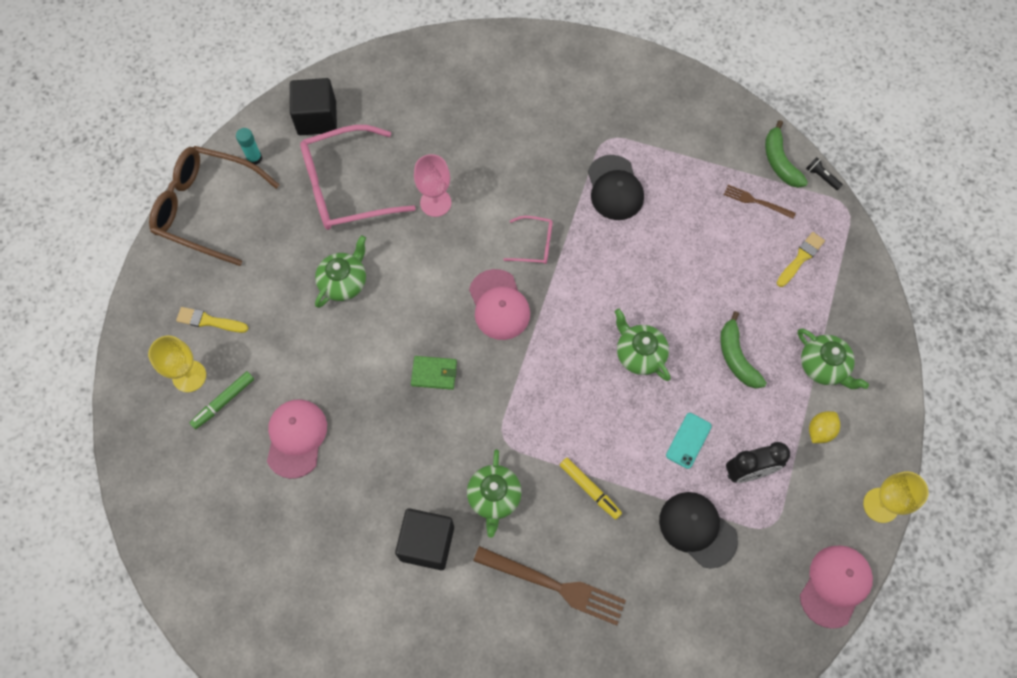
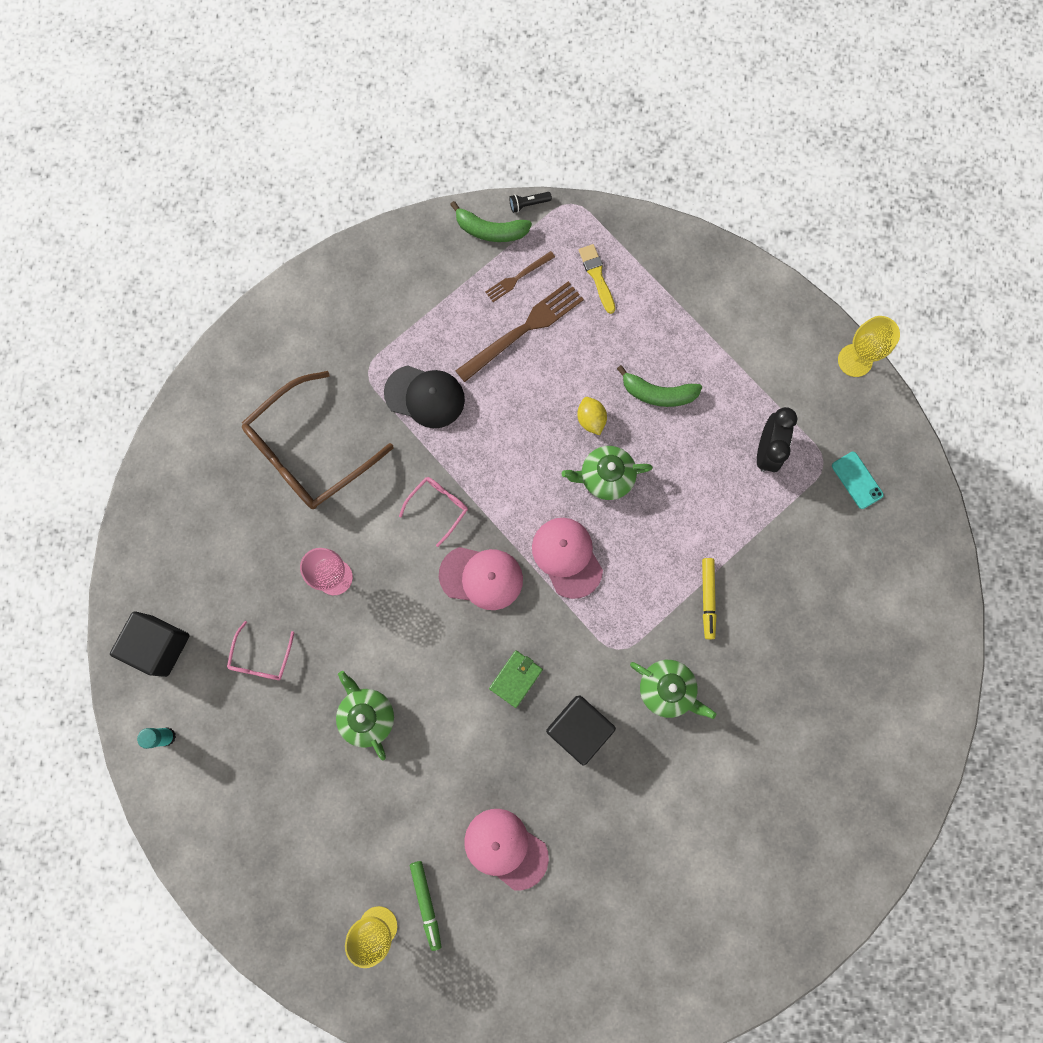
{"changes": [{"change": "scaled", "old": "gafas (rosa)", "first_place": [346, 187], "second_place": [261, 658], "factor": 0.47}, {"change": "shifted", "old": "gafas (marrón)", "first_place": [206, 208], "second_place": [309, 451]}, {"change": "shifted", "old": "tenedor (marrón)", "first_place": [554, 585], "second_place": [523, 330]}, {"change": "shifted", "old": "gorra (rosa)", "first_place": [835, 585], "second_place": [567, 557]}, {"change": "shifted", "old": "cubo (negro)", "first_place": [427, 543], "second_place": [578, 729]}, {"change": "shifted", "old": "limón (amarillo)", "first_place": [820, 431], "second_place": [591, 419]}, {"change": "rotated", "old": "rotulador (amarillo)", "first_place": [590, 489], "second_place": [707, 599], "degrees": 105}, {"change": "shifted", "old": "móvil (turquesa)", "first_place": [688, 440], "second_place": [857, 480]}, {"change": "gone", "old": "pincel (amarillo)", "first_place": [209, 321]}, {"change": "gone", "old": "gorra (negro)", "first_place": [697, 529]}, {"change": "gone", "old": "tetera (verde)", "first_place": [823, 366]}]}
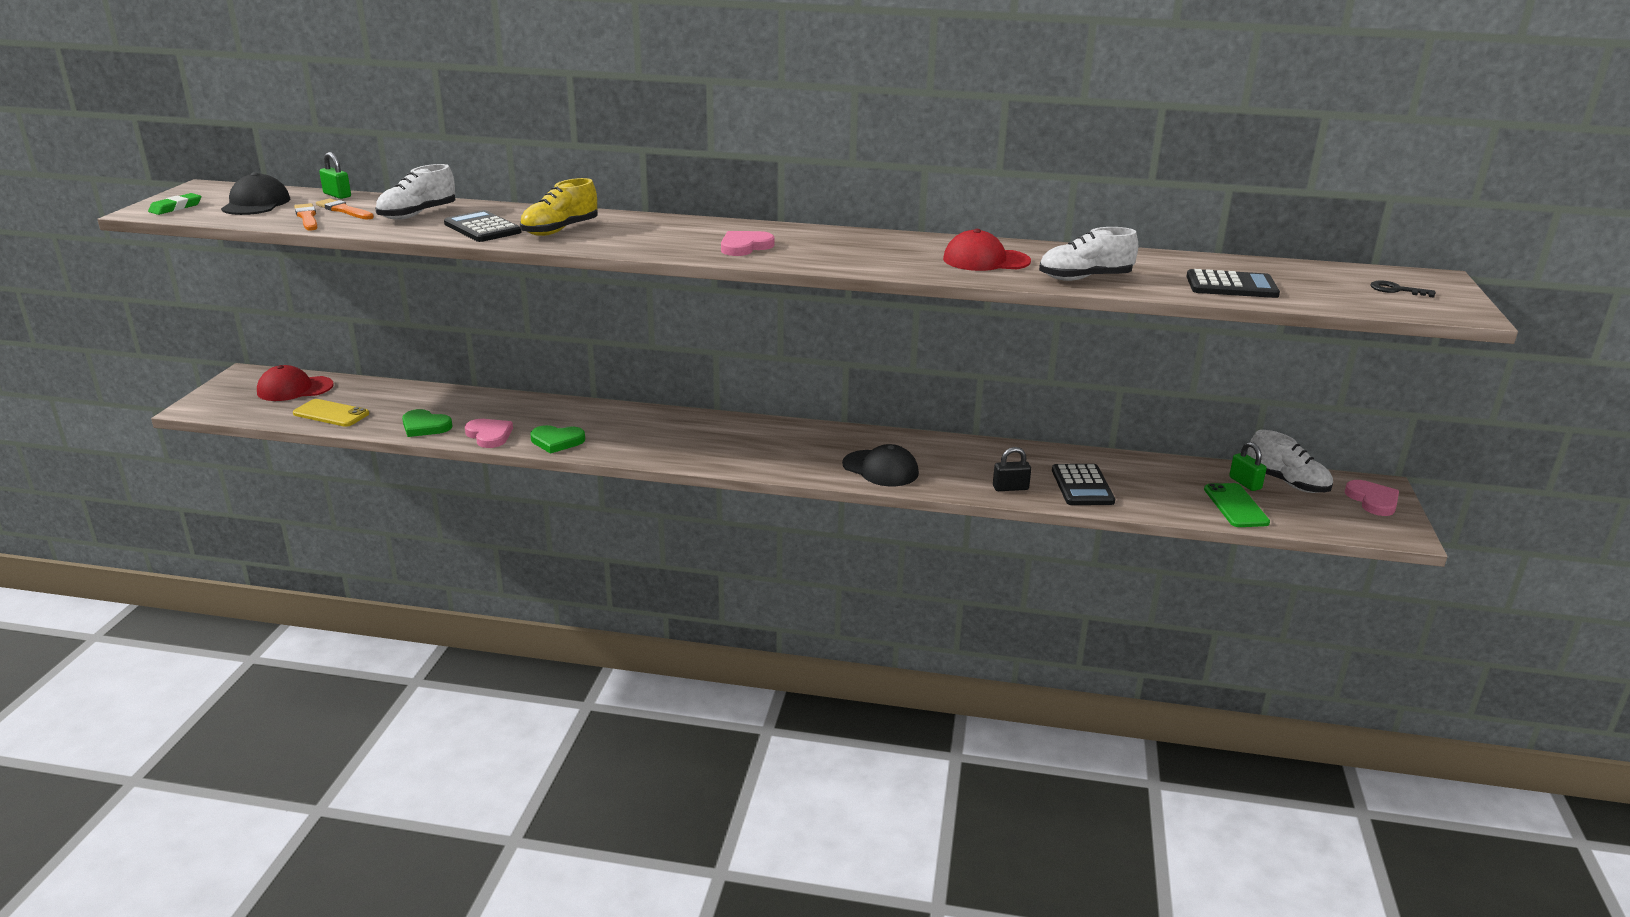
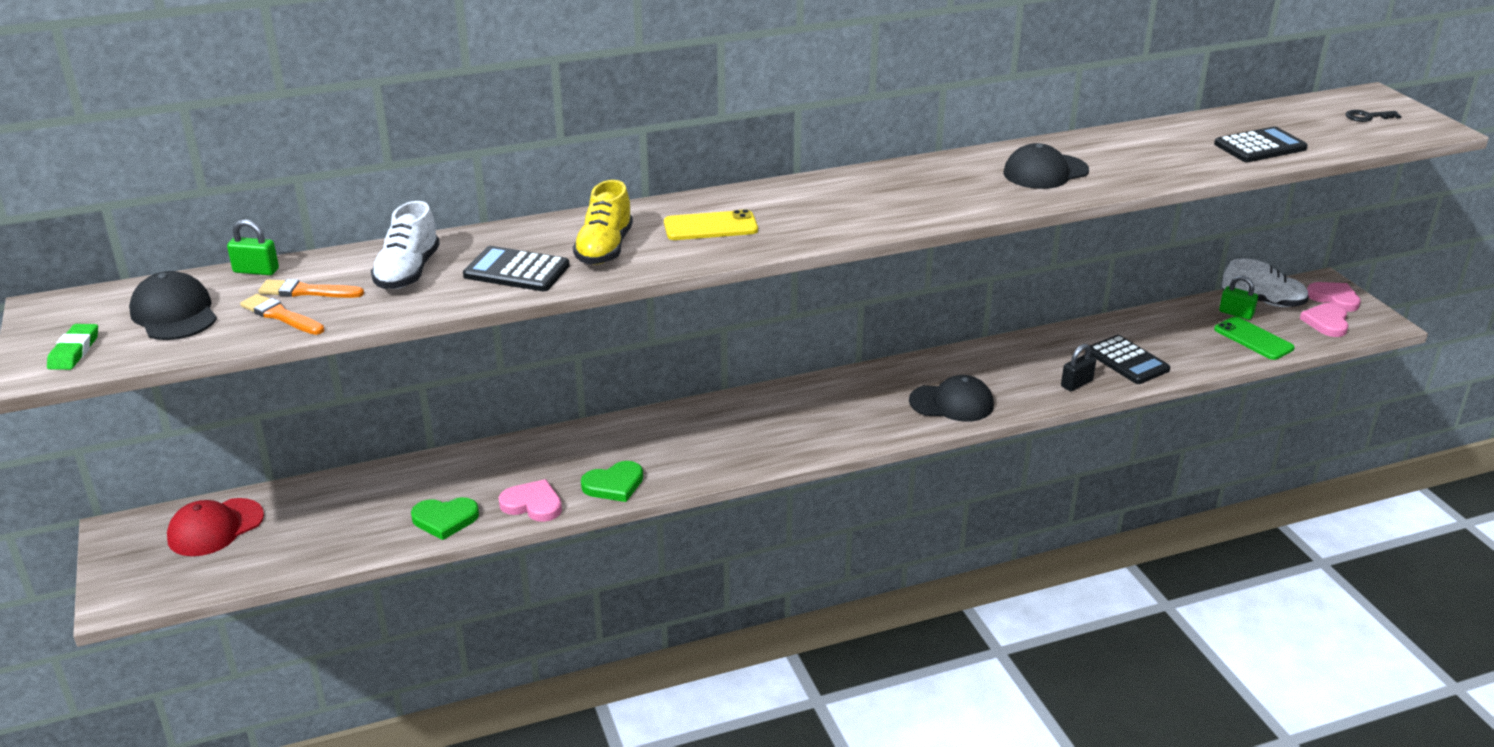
{"changes": [{"change": "shifted", "old": "móvil (amarillo)", "first_place": [331, 414], "second_place": [710, 227]}, {"change": "repainted", "old": "gorra (rojo)", "new": "gorra (negro)", "first_place": [985, 260], "second_place": [1045, 172]}, {"change": "shifted", "old": "corazón (rosa)", "first_place": [745, 246], "second_place": [1326, 322]}, {"change": "gone", "old": "zapato (blanco)", "first_place": [1085, 278]}]}
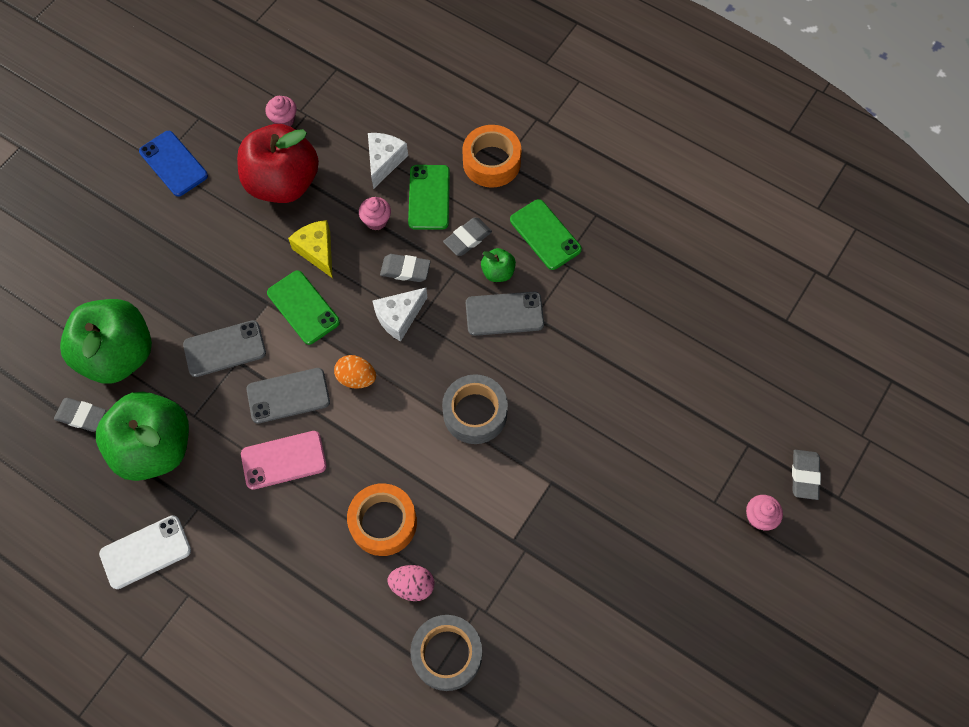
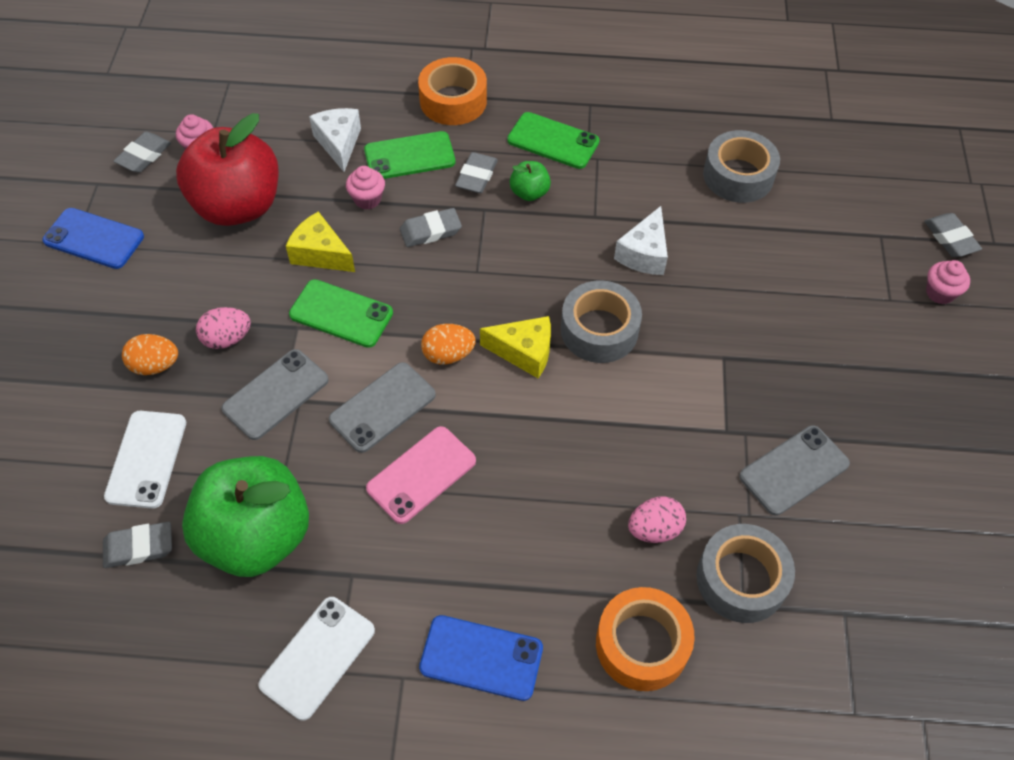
{"changes": [{"change": "swapped", "old": "manzana (verde)", "new": "móvil (blanco)", "first_place": [119, 354], "second_place": [146, 459]}, {"change": "new", "new": "goma de borrar (gris)", "second_place": [144, 155]}, {"change": "new", "new": "huevo (naranja)", "second_place": [155, 365]}, {"change": "new", "new": "huevo (rosa)", "second_place": [227, 339]}, {"change": "rotated", "old": "móvil (verde)", "first_place": [429, 197], "second_place": [409, 156], "degrees": -75}, {"change": "new", "new": "móvil (azul)", "second_place": [481, 658]}, {"change": "new", "new": "queso (amarillo)", "second_place": [524, 352]}, {"change": "shifted", "old": "cinta adhesiva (naranja)", "first_place": [383, 522], "second_place": [642, 644]}, {"change": "shifted", "old": "queso (blanco)", "first_place": [399, 317], "second_place": [644, 253]}, {"change": "new", "new": "cinta adhesiva (gris)", "second_place": [738, 176]}, {"change": "shifted", "old": "móvil (gris)", "first_place": [504, 314], "second_place": [794, 470]}]}
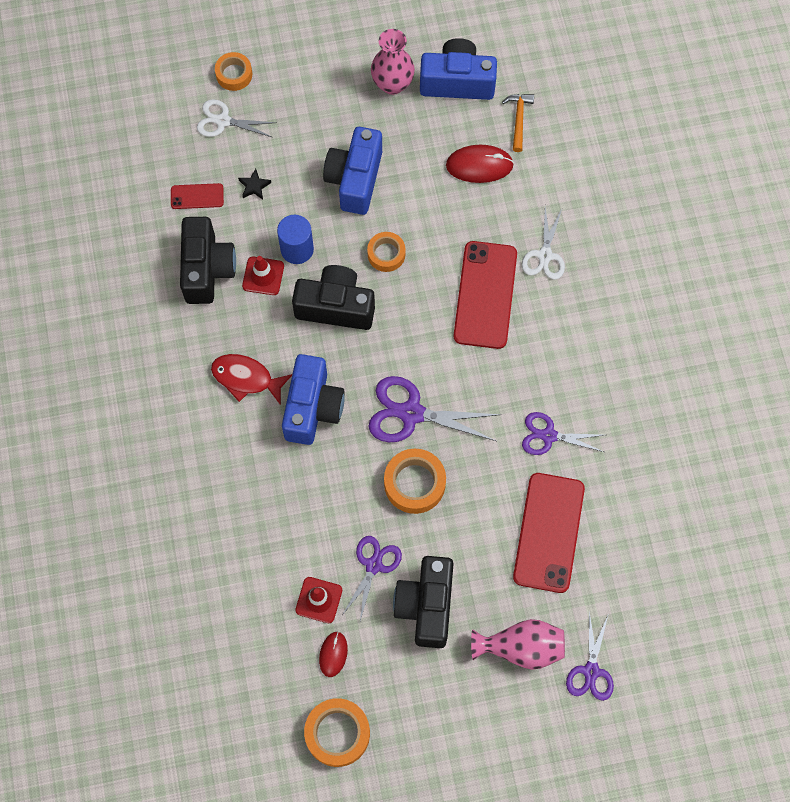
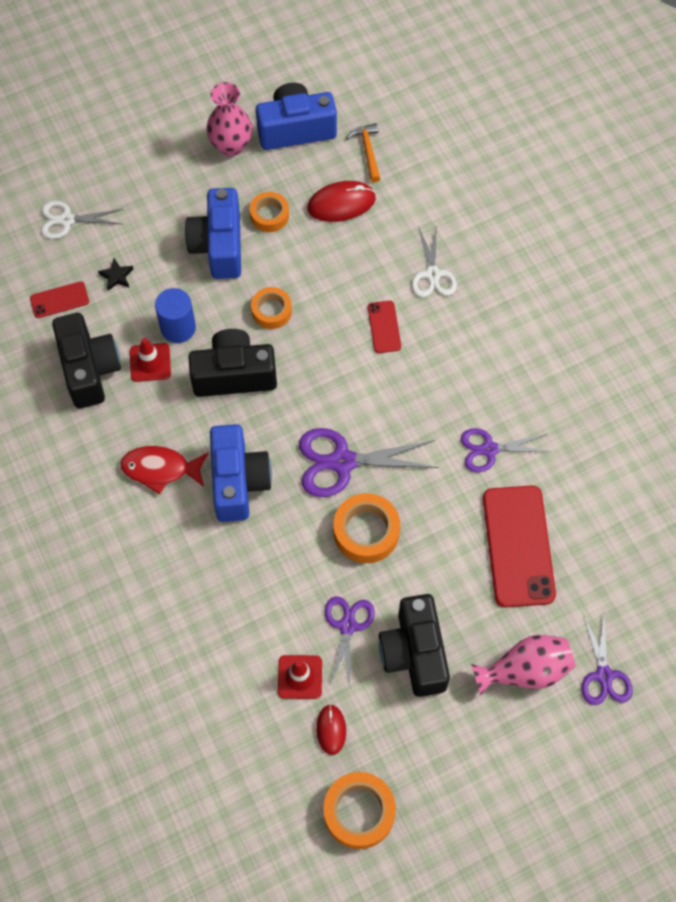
{"changes": [{"change": "shifted", "old": "cinta adhesiva (naranja)", "first_place": [234, 74], "second_place": [269, 215]}, {"change": "scaled", "old": "móvil (rojo)", "first_place": [485, 295], "second_place": [384, 327], "factor": 0.48}]}
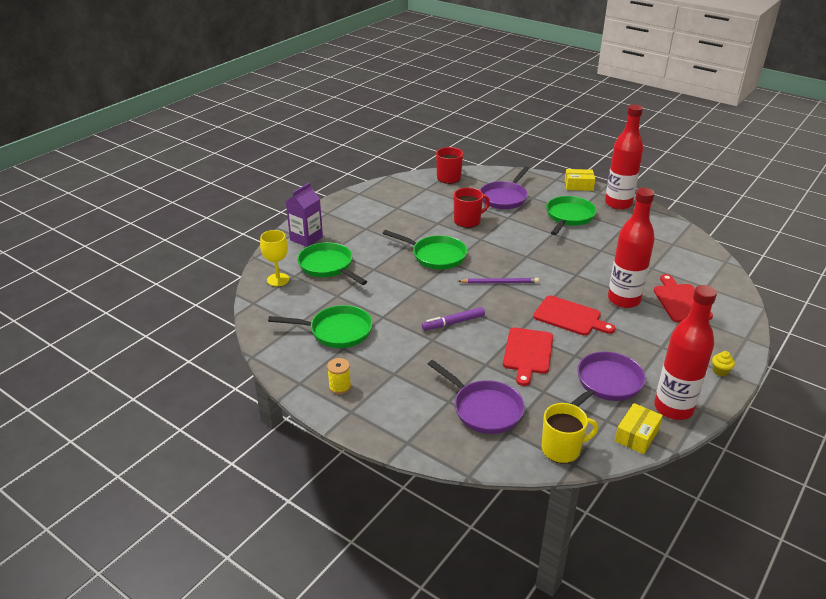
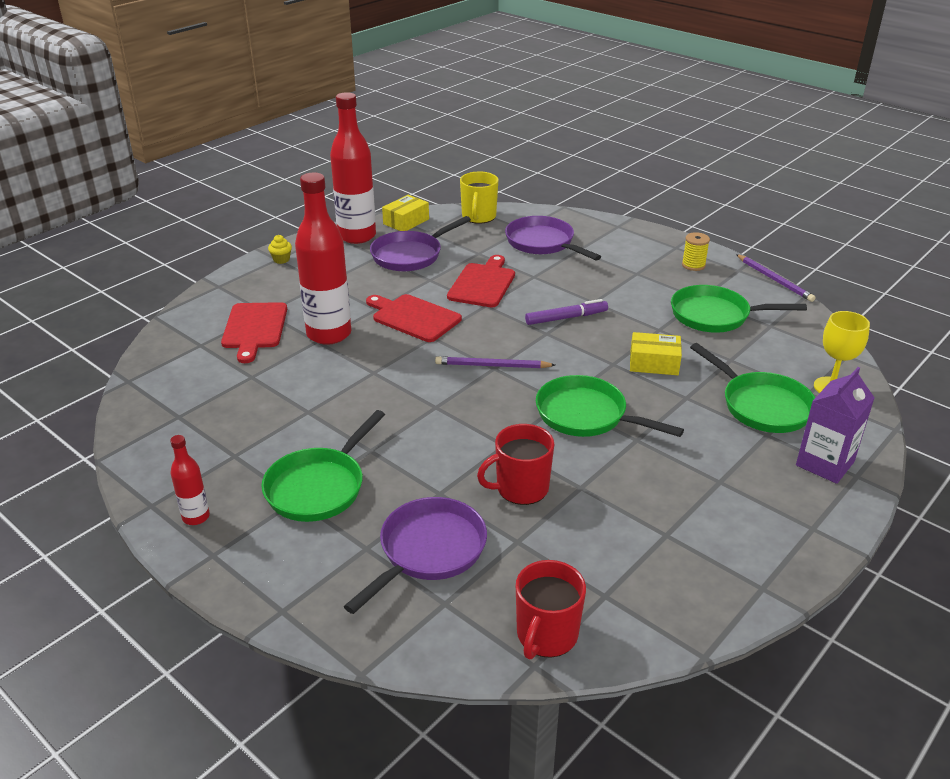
{"changes": [{"change": "scaled", "old": "botella (rojo)", "first_place": [618, 204], "second_place": [196, 517], "factor": 0.47}, {"change": "rotated", "old": "taza (amarillo)", "first_place": [562, 449], "second_place": [478, 217], "degrees": -75}, {"change": "shifted", "old": "caja (amarillo)", "first_place": [578, 185], "second_place": [654, 363]}, {"change": "new", "new": "lápiz (morado)", "second_place": [774, 280]}]}
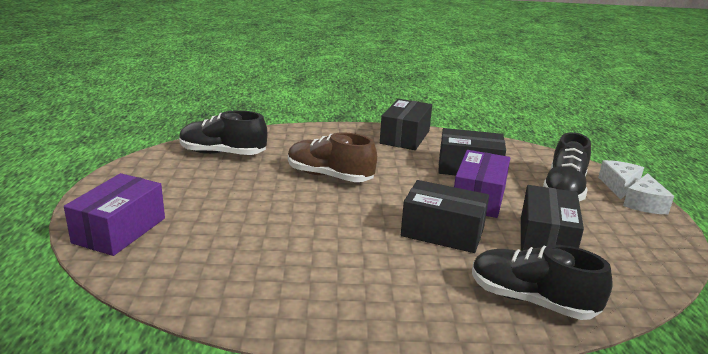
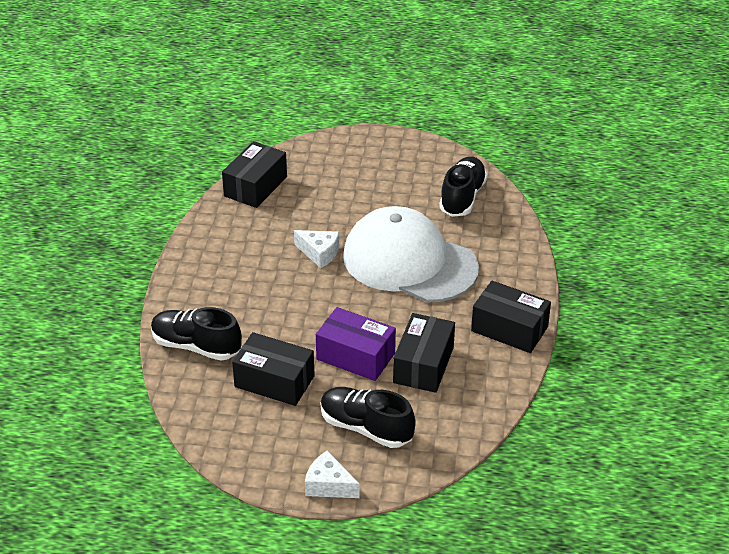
{"changes": [{"change": "rotated", "old": "zapato (negro)", "first_place": [531, 300], "second_place": [196, 346], "degrees": -105}, {"change": "shifted", "old": "caja (negro)", "first_place": [442, 232], "second_place": [255, 186]}, {"change": "shifted", "old": "queso (blanco)", "first_place": [619, 186], "second_place": [319, 253]}, {"change": "swapped", "old": "zapato (marrón)", "new": "gorra (blanco)", "first_place": [329, 176], "second_place": [409, 262]}, {"change": "gone", "old": "caja (morado)", "first_place": [119, 230]}]}
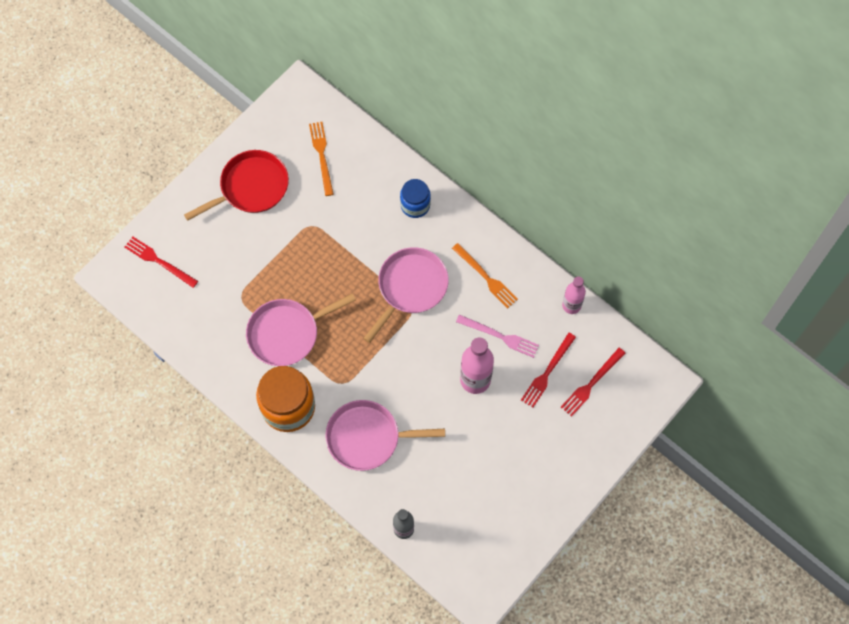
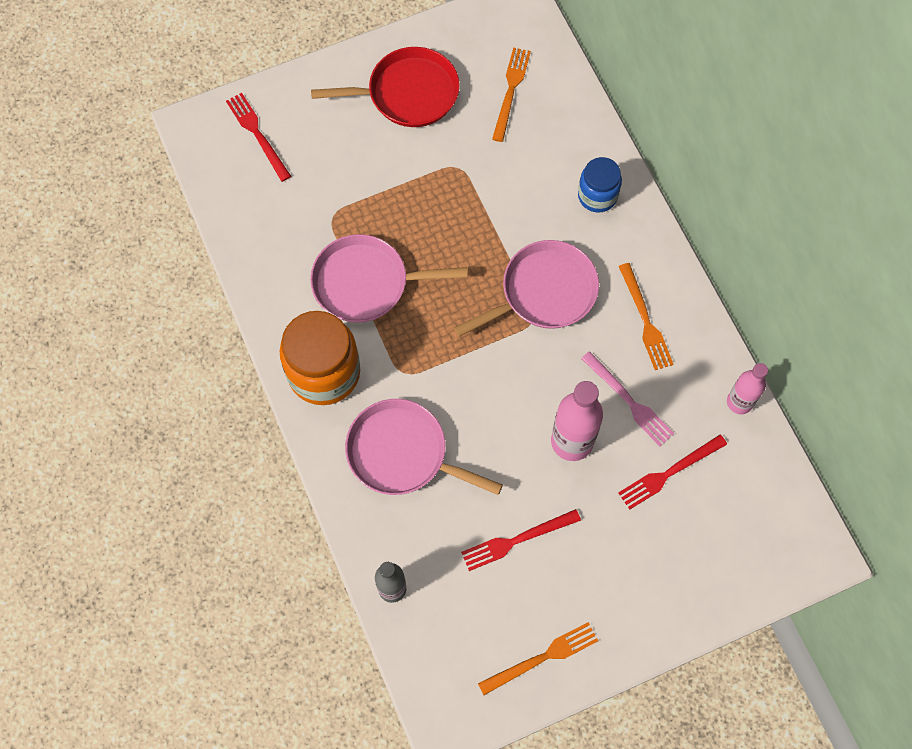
{"changes": [{"change": "shifted", "old": "tenedor (rojo)", "first_place": [591, 383], "second_place": [517, 540]}, {"change": "new", "new": "tenedor (naranja)", "second_place": [542, 658]}]}
